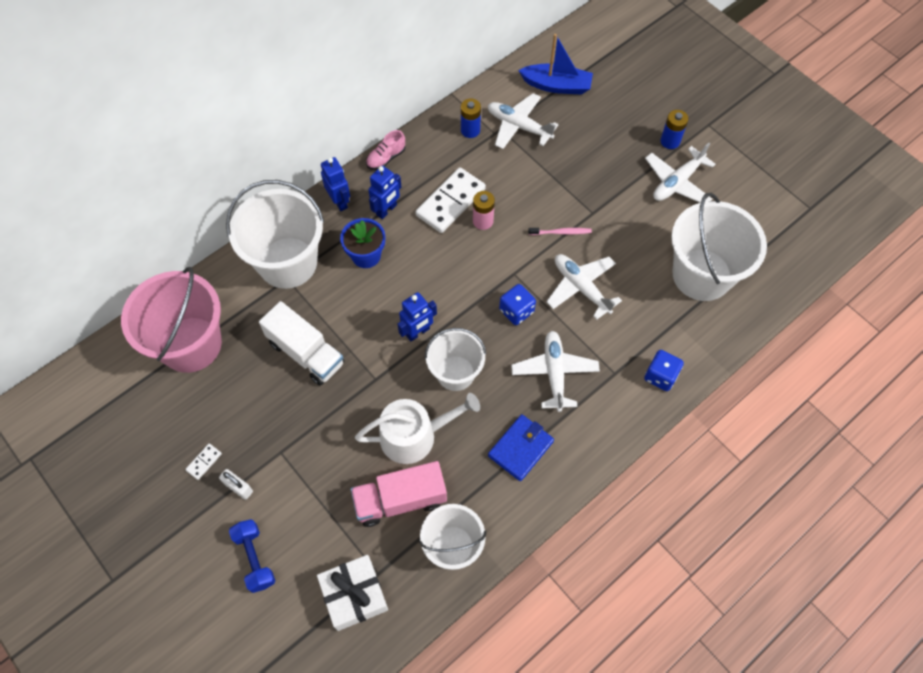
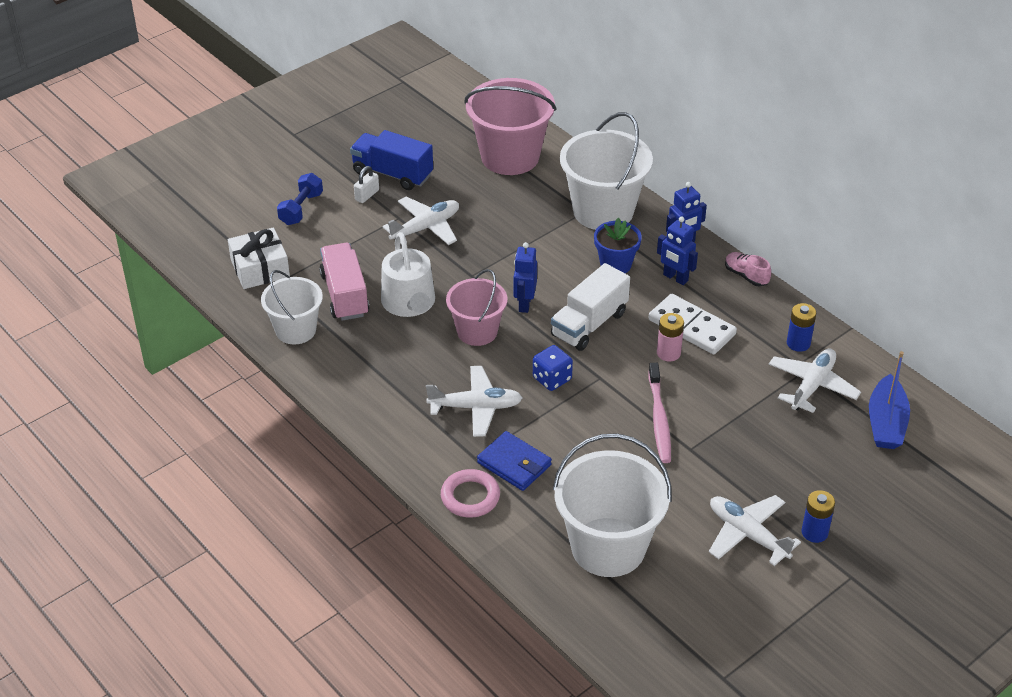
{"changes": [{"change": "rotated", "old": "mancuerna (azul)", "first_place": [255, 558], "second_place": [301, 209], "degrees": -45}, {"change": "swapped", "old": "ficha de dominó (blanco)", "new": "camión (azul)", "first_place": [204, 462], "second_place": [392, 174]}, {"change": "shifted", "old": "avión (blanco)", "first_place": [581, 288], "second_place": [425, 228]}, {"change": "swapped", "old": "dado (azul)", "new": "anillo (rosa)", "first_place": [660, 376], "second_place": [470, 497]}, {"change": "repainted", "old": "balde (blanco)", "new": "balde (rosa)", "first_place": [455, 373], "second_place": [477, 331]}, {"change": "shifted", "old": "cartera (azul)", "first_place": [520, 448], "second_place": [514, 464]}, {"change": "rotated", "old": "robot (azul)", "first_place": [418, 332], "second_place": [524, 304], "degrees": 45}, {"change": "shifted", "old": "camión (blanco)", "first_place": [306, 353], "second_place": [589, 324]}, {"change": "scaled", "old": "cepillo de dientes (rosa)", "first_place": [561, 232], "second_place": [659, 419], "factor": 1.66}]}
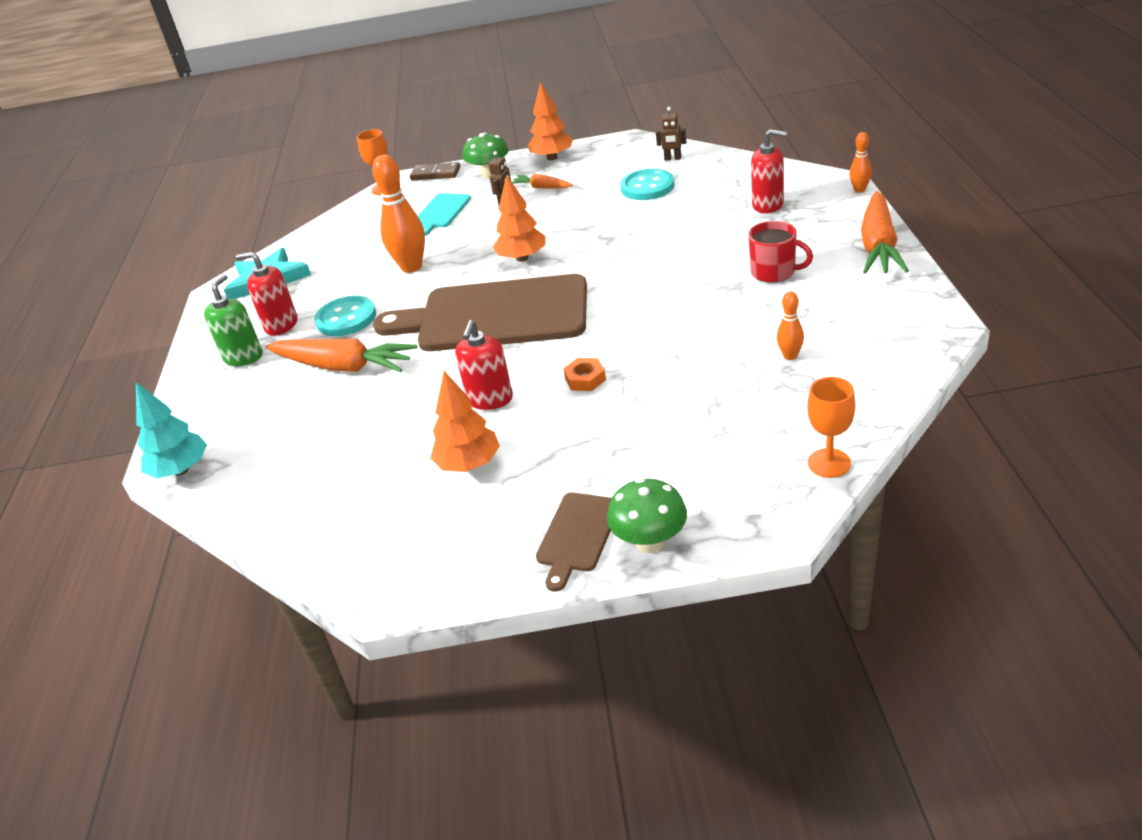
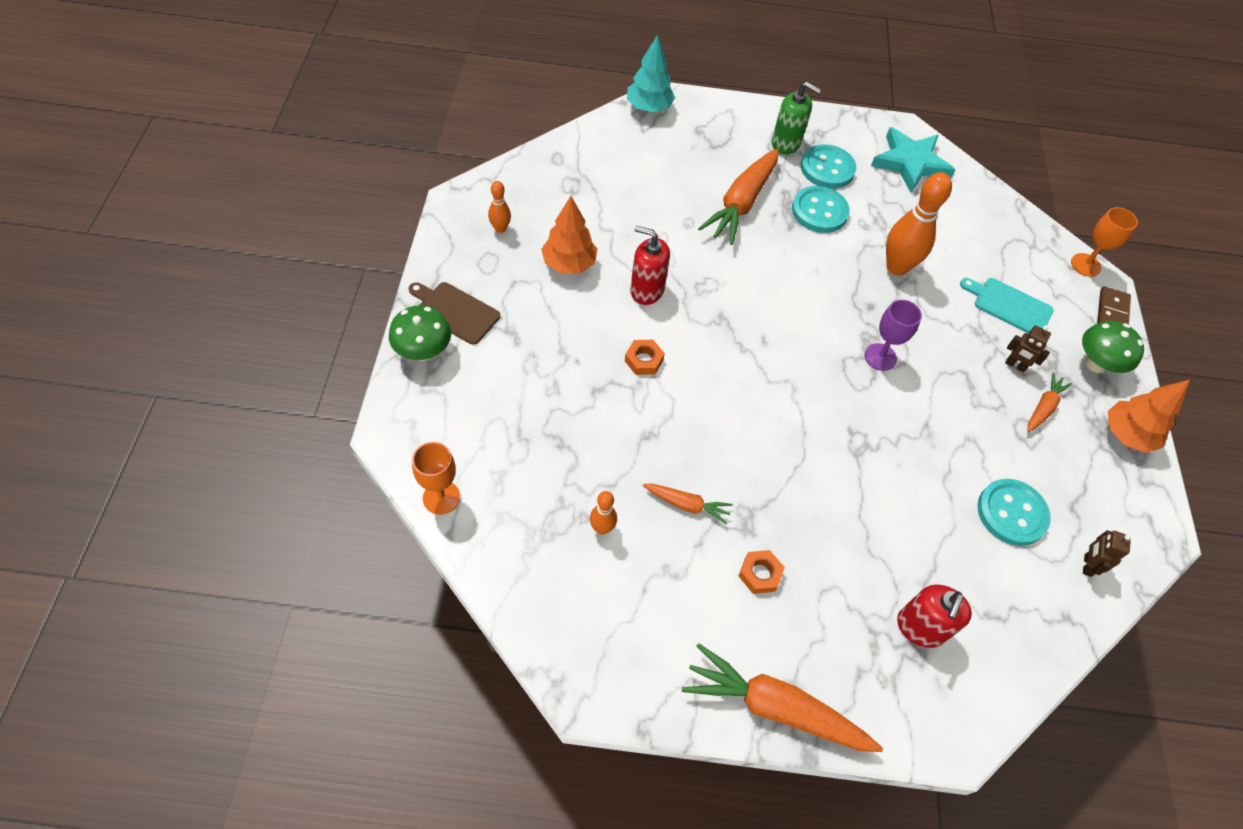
{"changes": [{"change": "shifted", "old": "bolo (naranja)", "first_place": [859, 190], "second_place": [500, 229]}, {"change": "new", "new": "zanahoria (naranja)", "second_place": [687, 505]}, {"change": "swapped", "old": "taza (rojo)", "new": "tuerca (naranja)", "first_place": [774, 272], "second_place": [760, 574]}, {"change": "swapped", "old": "dispensador de jabón (rojo)", "new": "botón (turquesa)", "first_place": [281, 325], "second_place": [827, 168]}, {"change": "swapped", "old": "árbol (naranja)", "new": "copa (morado)", "first_place": [522, 258], "second_place": [880, 357]}, {"change": "gone", "old": "tabla de cortar (marrón)", "first_place": [495, 315]}]}
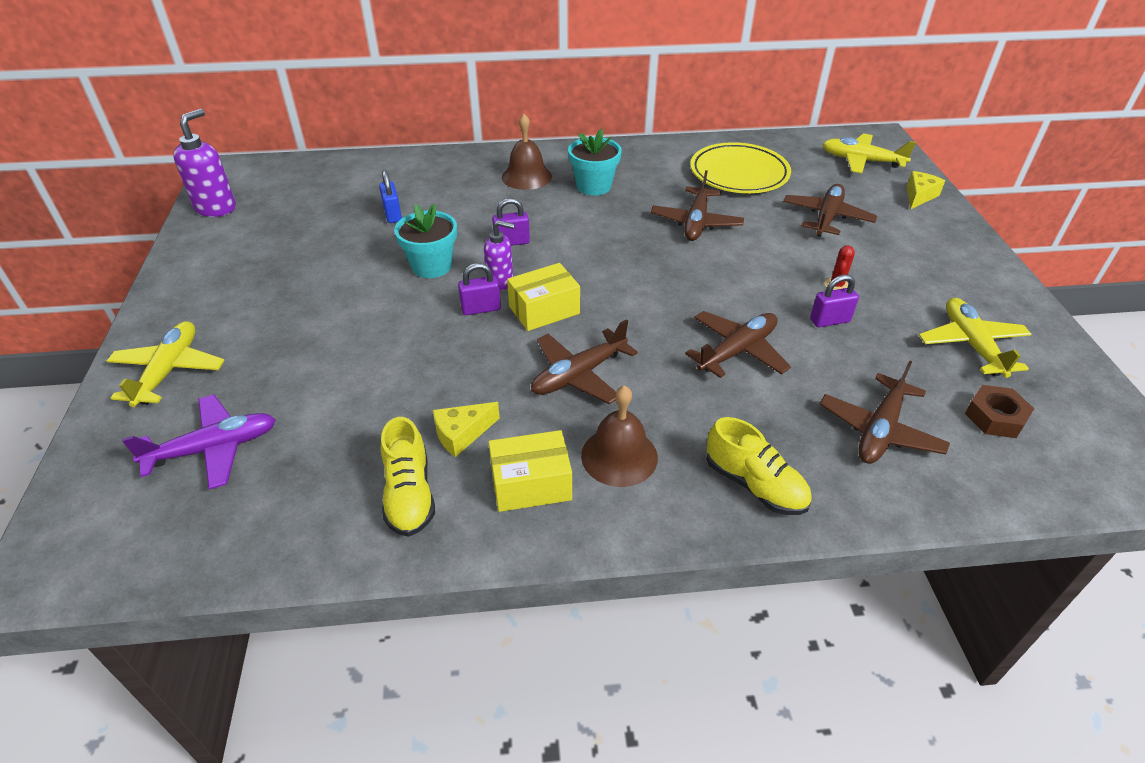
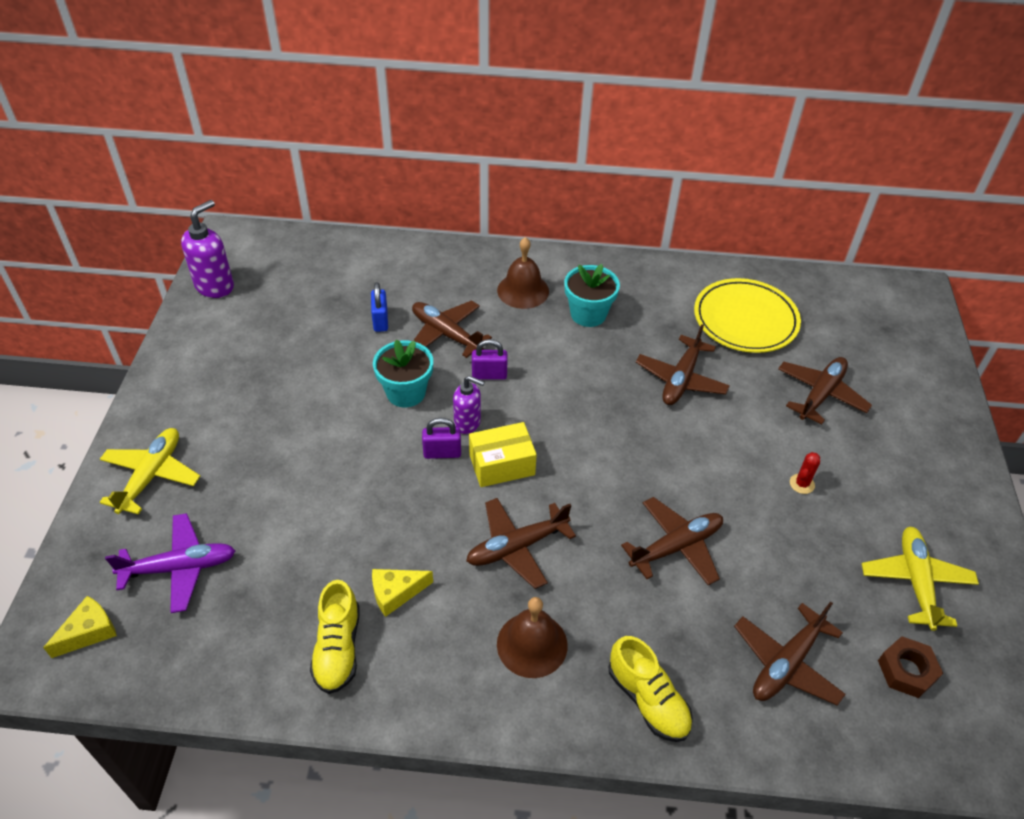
{"changes": [{"change": "shifted", "old": "queso (amarillo)", "first_place": [919, 196], "second_place": [89, 632]}, {"change": "new", "new": "avión (marrón)", "second_place": [446, 334]}, {"change": "gone", "old": "caja (amarillo)", "first_place": [531, 484]}, {"change": "gone", "old": "candado (morado)", "first_place": [830, 320]}, {"change": "gone", "old": "avión (amarillo)", "first_place": [861, 161]}]}
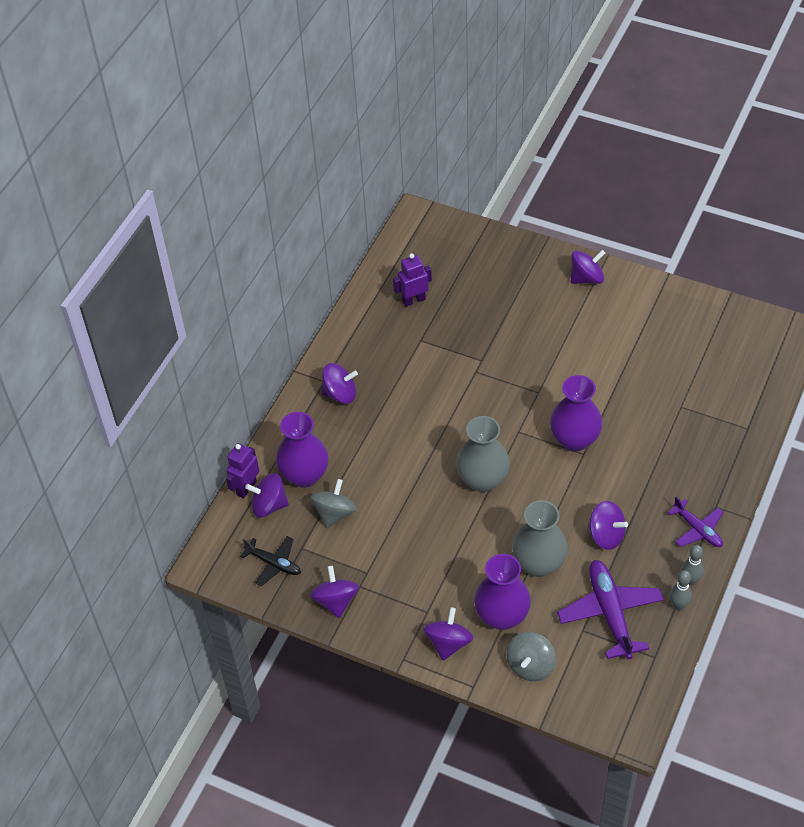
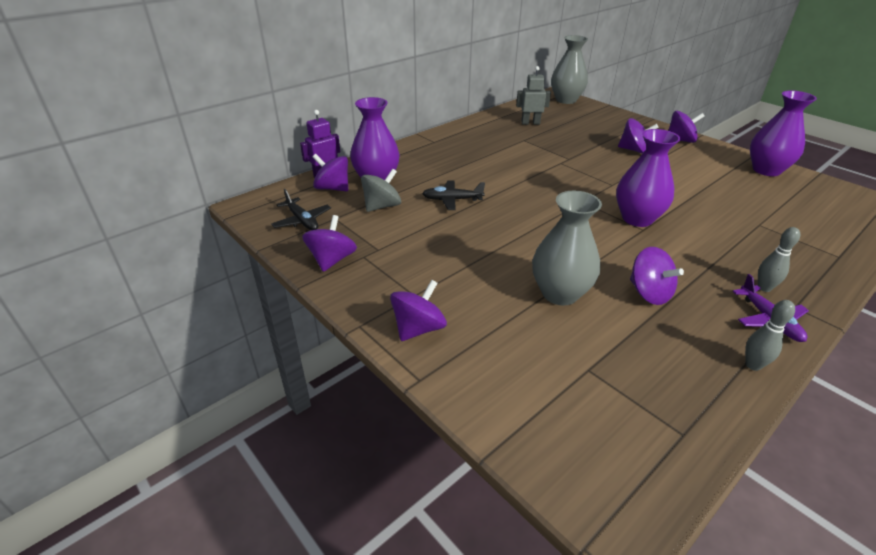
{"changes": [{"change": "new", "new": "avión (negro)", "second_place": [452, 200]}, {"change": "repainted", "old": "robot (morado)", "new": "robot (gris)", "first_place": [413, 300], "second_place": [530, 123]}, {"change": "shifted", "old": "florero (gris)", "first_place": [483, 480], "second_place": [566, 100]}, {"change": "shifted", "old": "peonza (morado)", "first_place": [340, 394], "second_place": [634, 150]}, {"change": "shifted", "old": "florero (morado)", "first_place": [502, 616], "second_place": [766, 170]}, {"change": "shifted", "old": "bolo (gris)", "first_place": [678, 605], "second_place": [764, 288]}, {"change": "gone", "old": "peonza (gris)", "first_place": [530, 666]}, {"change": "gone", "old": "avión (morado)", "first_place": [610, 613]}]}
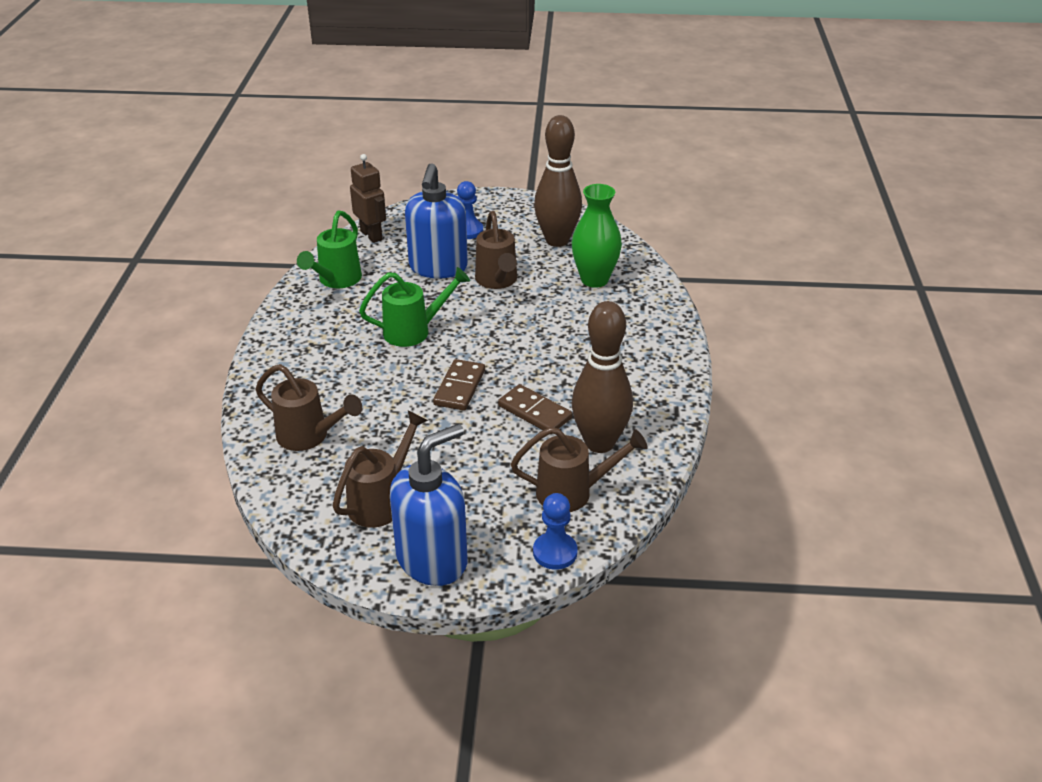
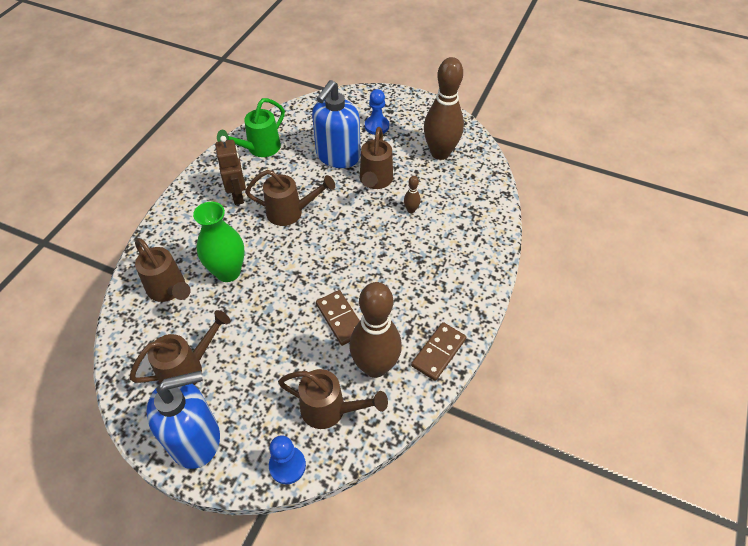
{"changes": [{"change": "shifted", "old": "florero (verde)", "first_place": [594, 280], "second_place": [228, 272]}, {"change": "shifted", "old": "robot (marrón)", "first_place": [371, 235], "second_place": [238, 195]}, {"change": "repainted", "old": "regadera (verde)", "new": "regadera (marrón)", "first_place": [414, 331], "second_place": [290, 212]}, {"change": "new", "new": "bolo (marrón)", "second_place": [411, 210]}, {"change": "shifted", "old": "ficha de dominó (marrón)", "first_place": [460, 387], "second_place": [438, 352]}]}
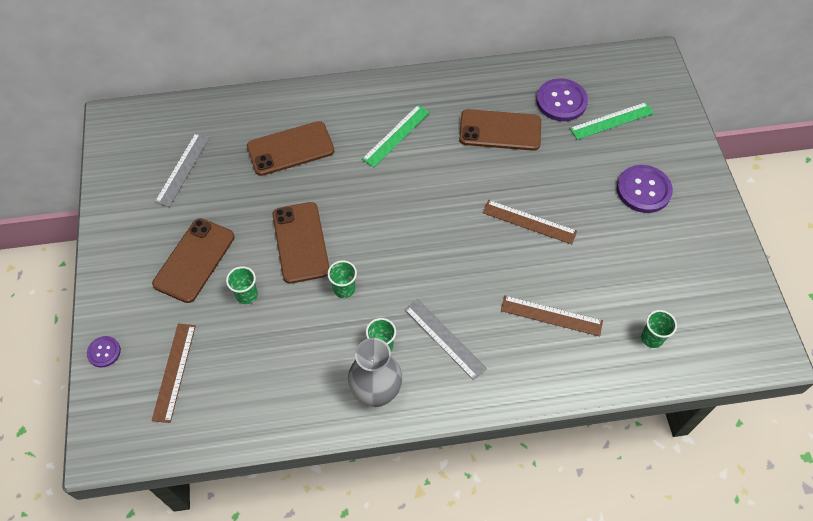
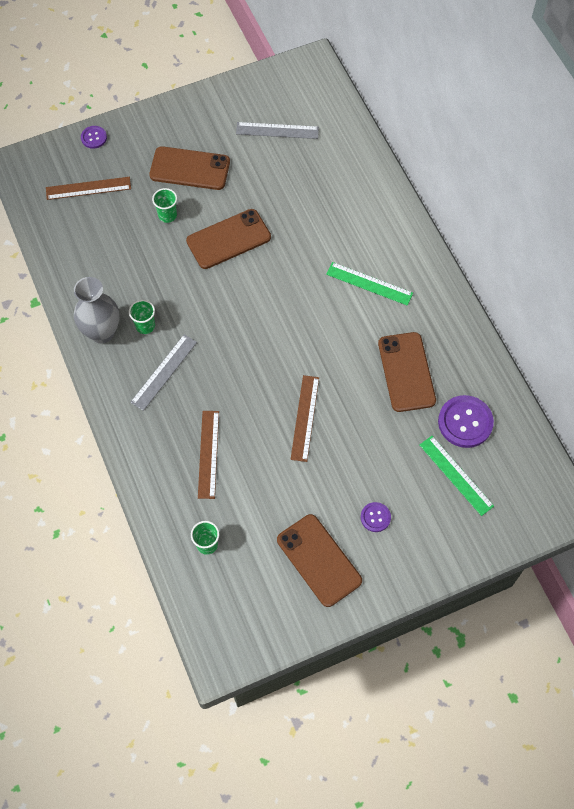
{"changes": [{"change": "shifted", "old": "móvil (marrón)", "first_place": [290, 149], "second_place": [319, 560]}, {"change": "scaled", "old": "botón (morado)", "first_place": [643, 190], "second_place": [375, 517], "factor": 0.54}, {"change": "gone", "old": "vaso (verde)", "first_place": [344, 289]}]}
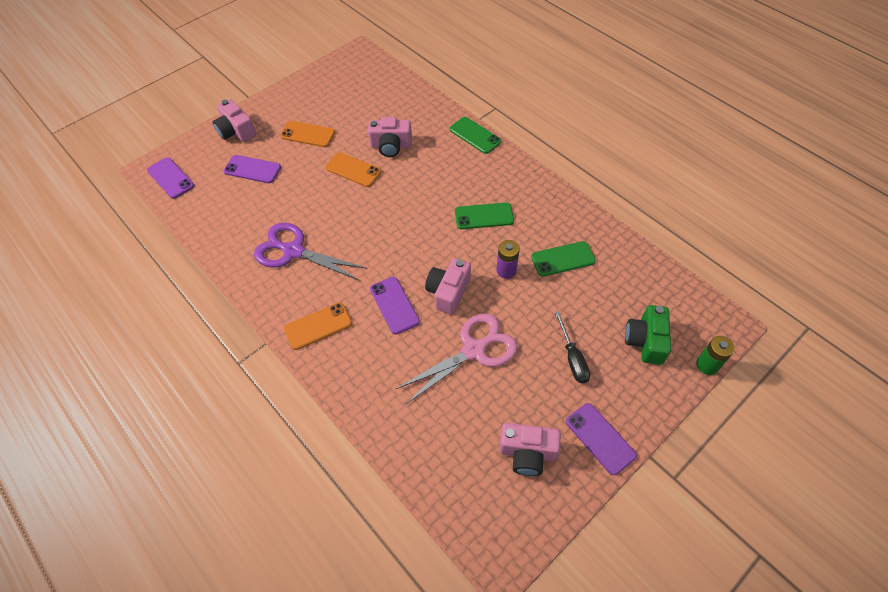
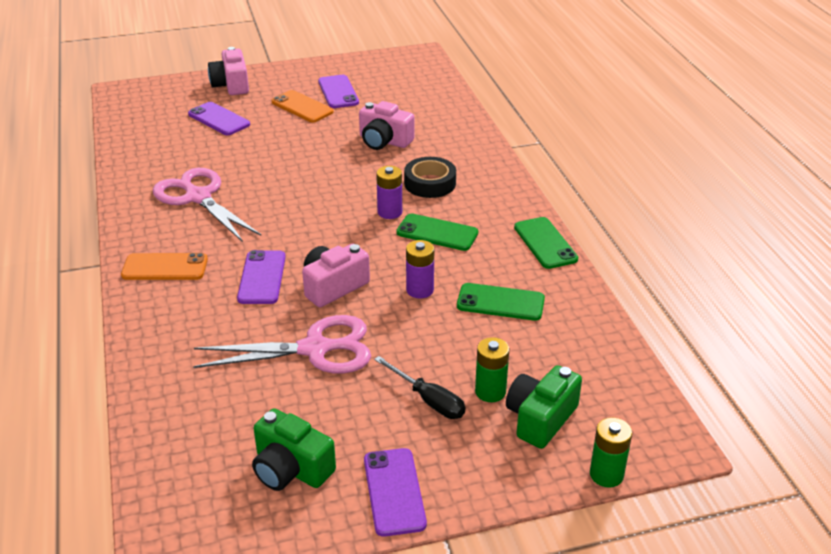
{"changes": [{"change": "repainted", "old": "tijeras (morado)", "new": "tijeras (rosa)", "first_place": [293, 251], "second_place": [198, 197]}, {"change": "repainted", "old": "cámara (rosa)", "new": "cámara (verde)", "first_place": [527, 453], "second_place": [291, 469]}, {"change": "shifted", "old": "móvil (morado)", "first_place": [170, 178], "second_place": [338, 92]}, {"change": "rotated", "old": "destornillador (negro)", "first_place": [572, 358], "second_place": [428, 400], "degrees": -60}, {"change": "new", "new": "pila (morado)", "second_place": [389, 212]}, {"change": "new", "new": "cinta adhesiva (negro)", "second_place": [430, 183]}, {"change": "new", "new": "pila (verde)", "second_place": [490, 391]}, {"change": "shifted", "old": "móvil (verde)", "first_place": [475, 135], "second_place": [545, 243]}, {"change": "gone", "old": "móvil (naranja)", "first_place": [353, 170]}]}
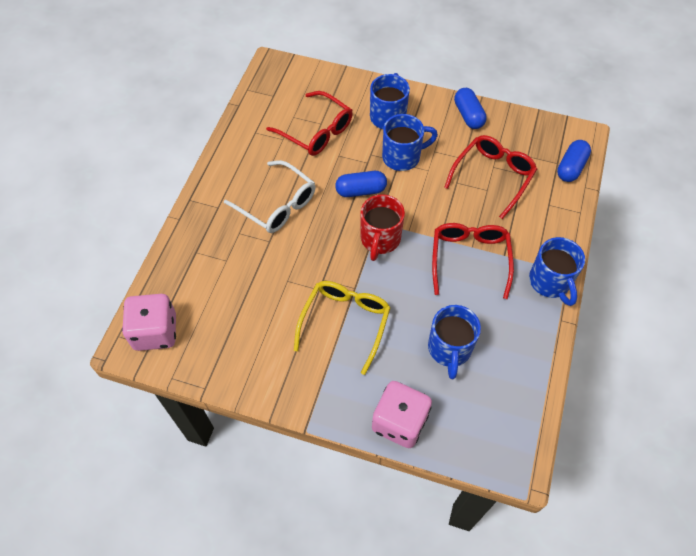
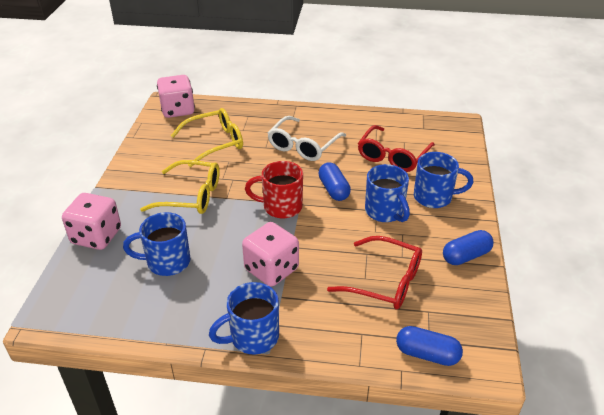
{"changes": [{"change": "new", "new": "gafas (amarillo)", "second_place": [215, 142]}, {"change": "swapped", "old": "gafas (rojo)", "new": "dado (rosa)", "first_place": [469, 258], "second_place": [271, 269]}]}
